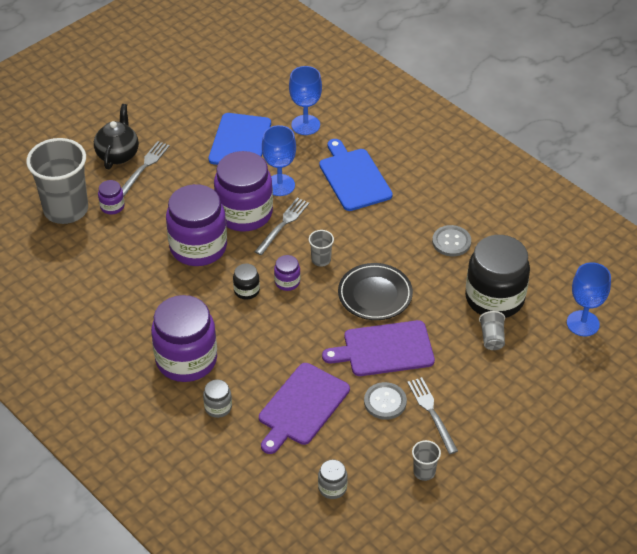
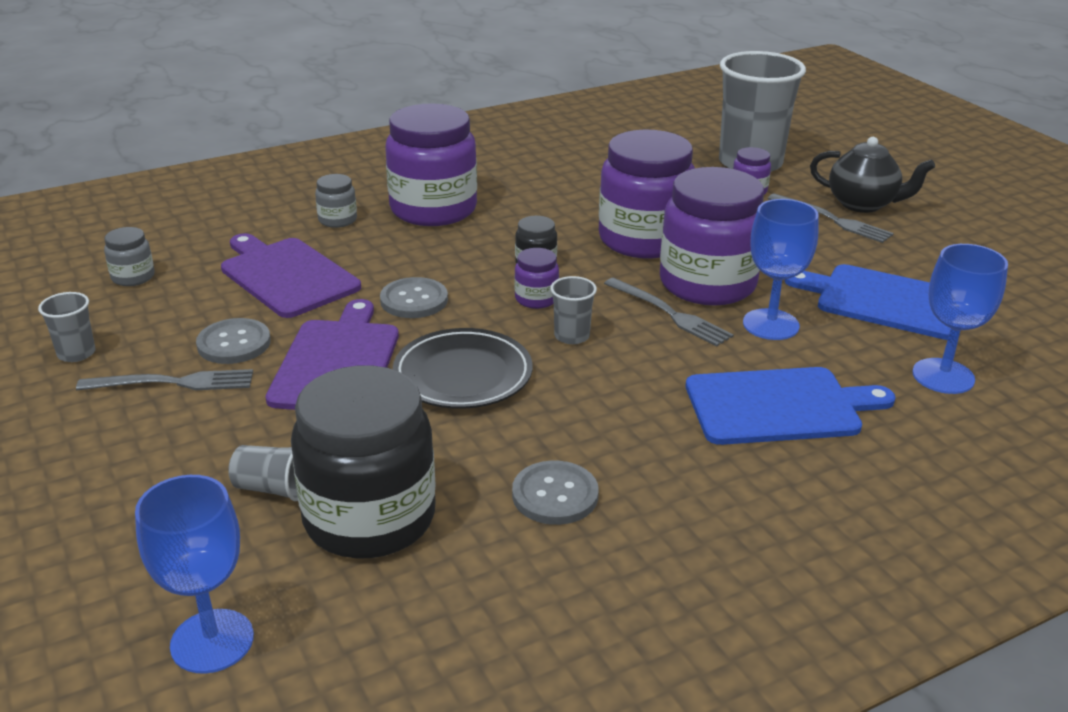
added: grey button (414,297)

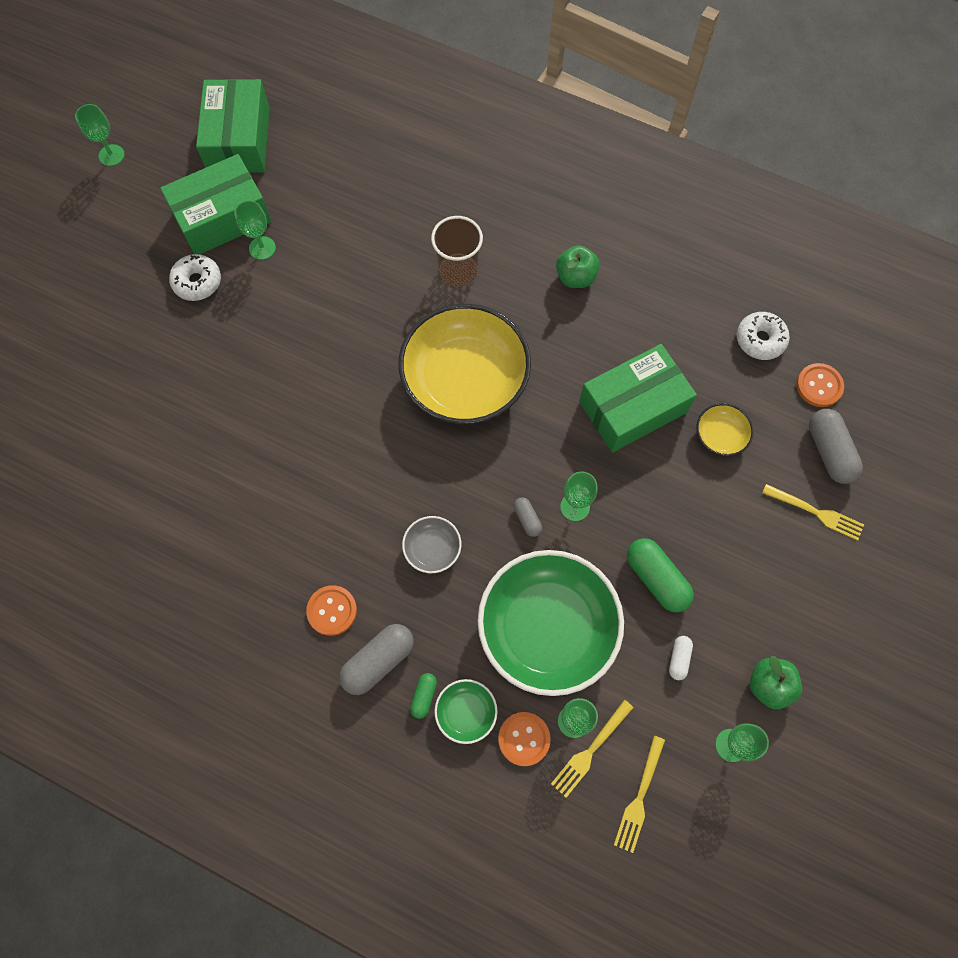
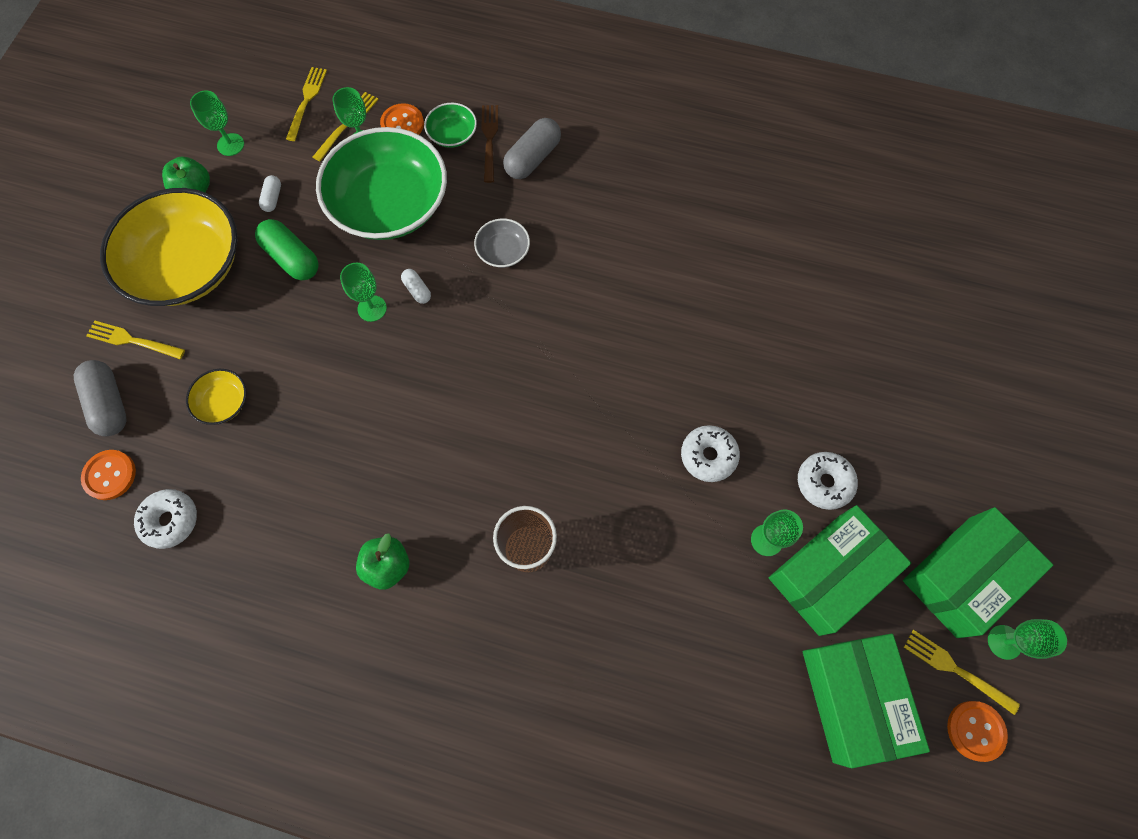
added: white donut (710,453); yellow fork (962,672)
moved: orange button (331,610) to (977,731); yellow bowl (464,364) to (168,247); green box (638,398) to (978,572)
replaced: green capsule (423,696) to brown fork (489,144)
recoloured: grey capsule (528,517) to white capsule (416,286)

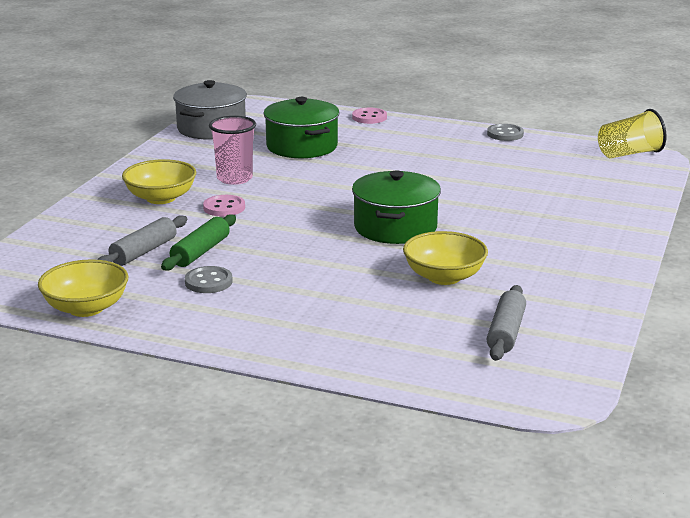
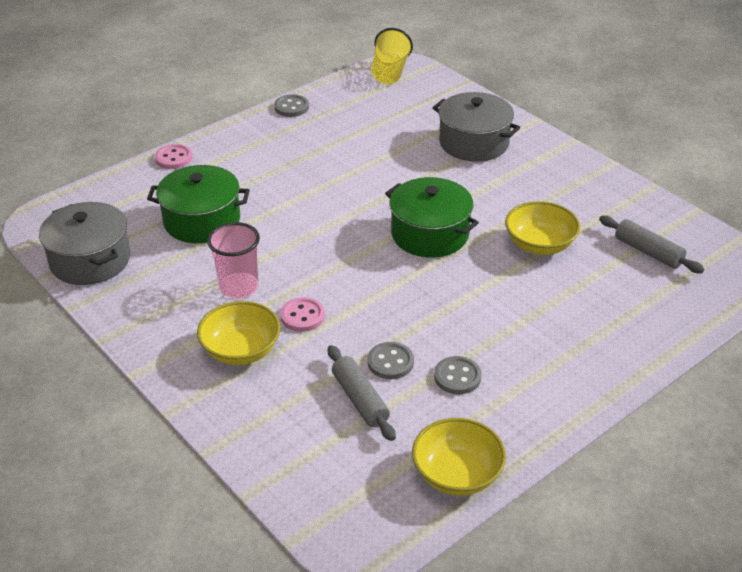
added: grey pot (476,127)
replaced: green rolling pin (198,242) to grey button (390,360)

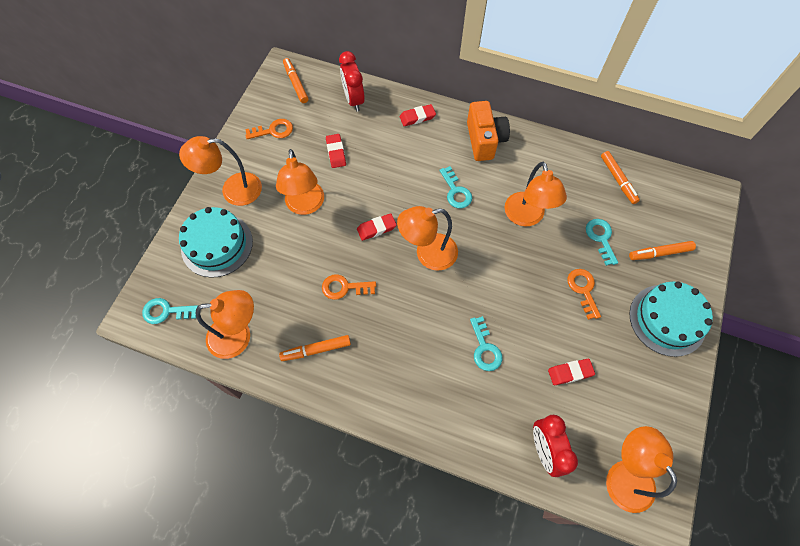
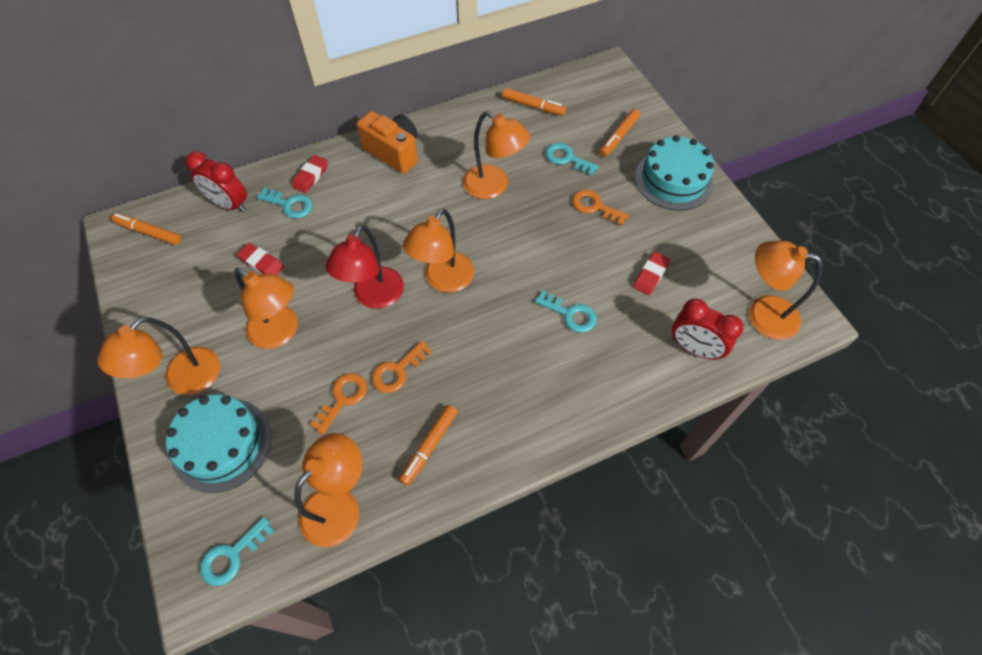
moved: orange key (269,129) to (338,404); turquoise key (455,187) to (285,203)
replaced: red eraser (377,227) to red lamp (364,267)

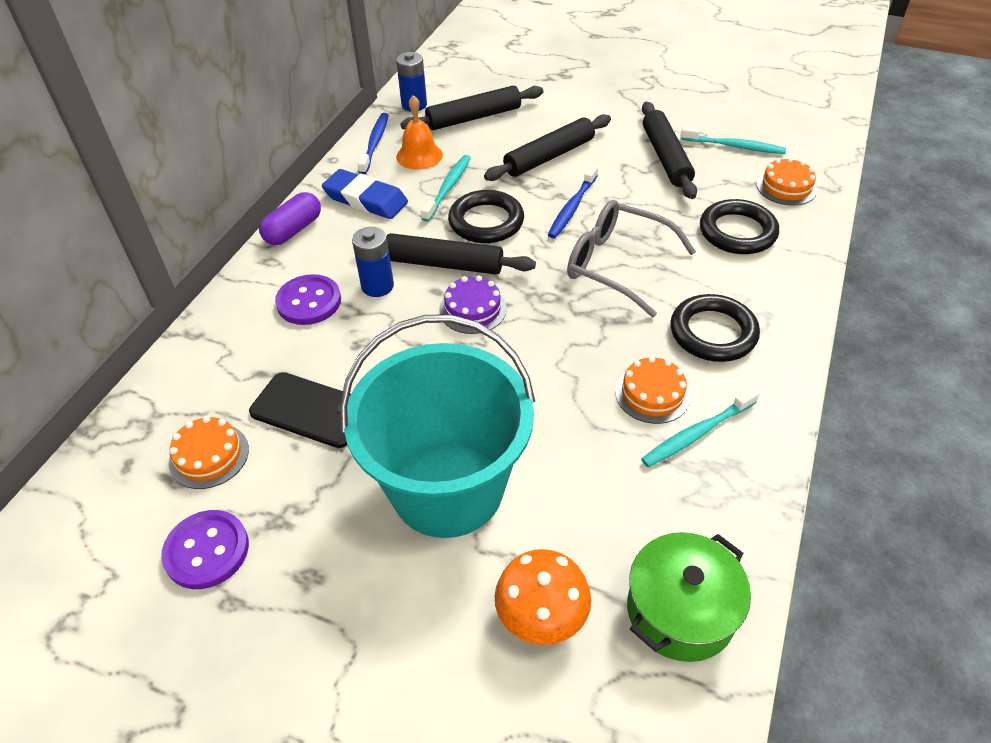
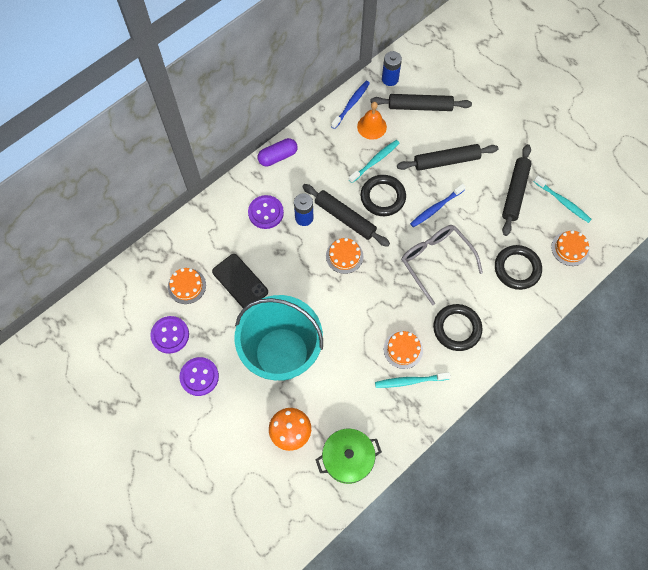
removed: blue eraser (365,194)
added: purple button (199,376)
recoloured: purple cake (473,304) to orange cake (344,256)

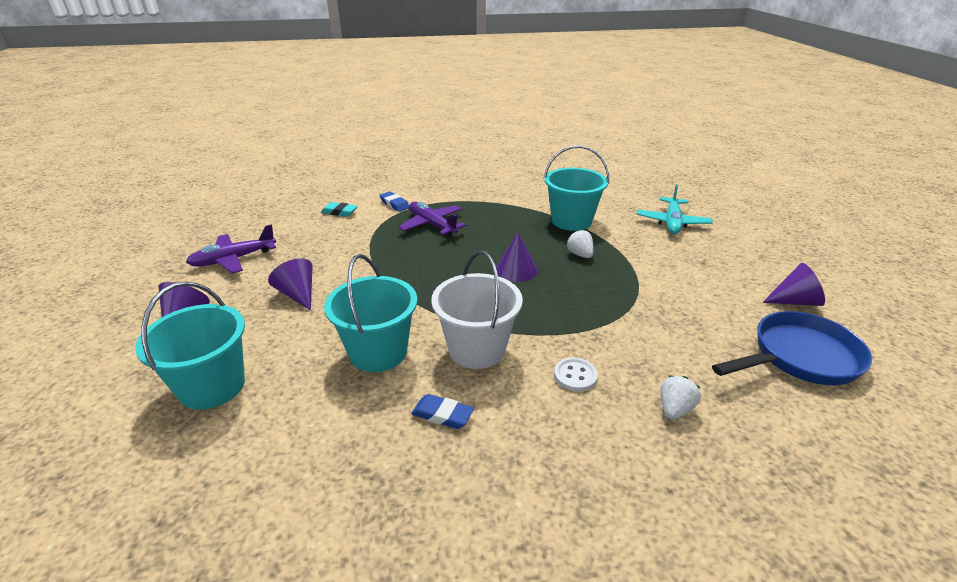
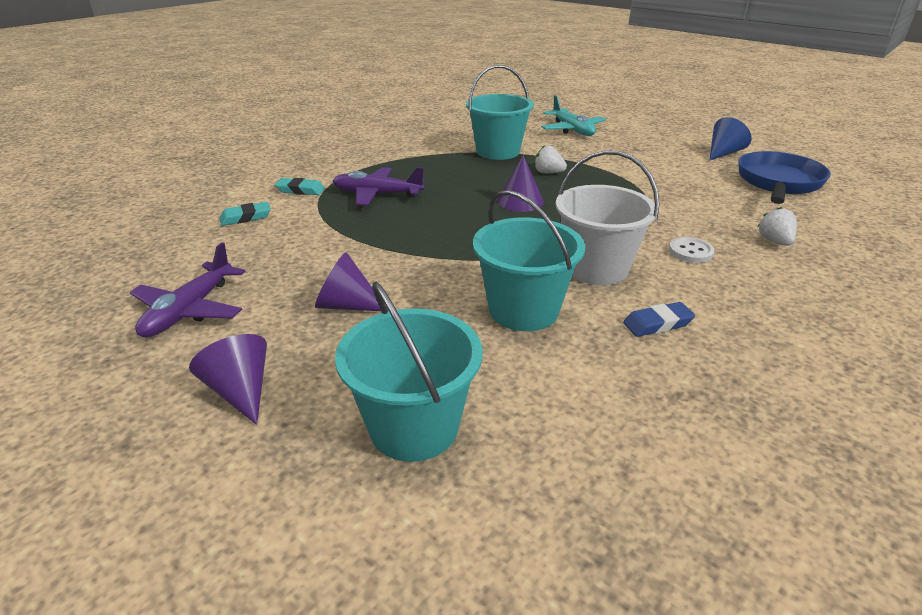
recoloured: blue eraser (394,201) to turquoise eraser (300,186); purple cone (793,284) to blue cone (730,138)

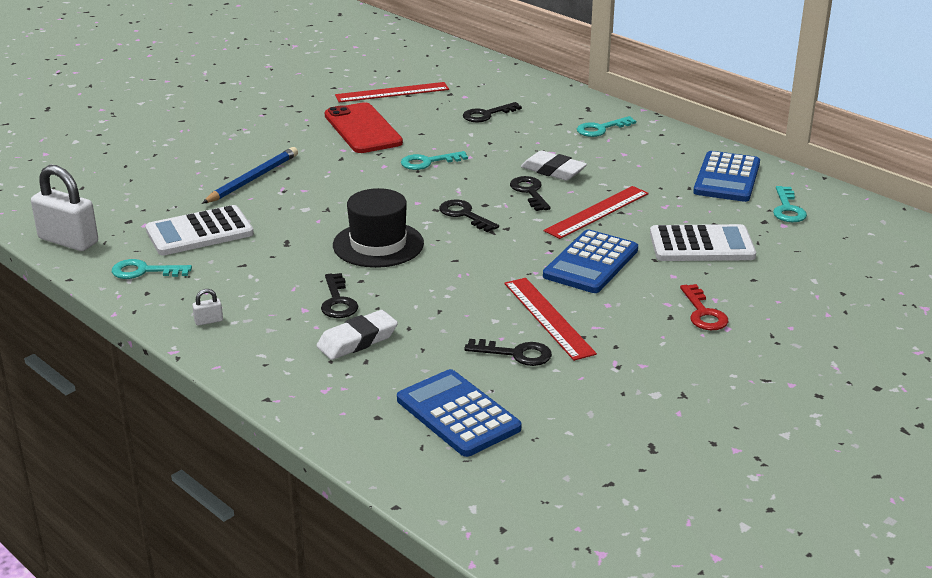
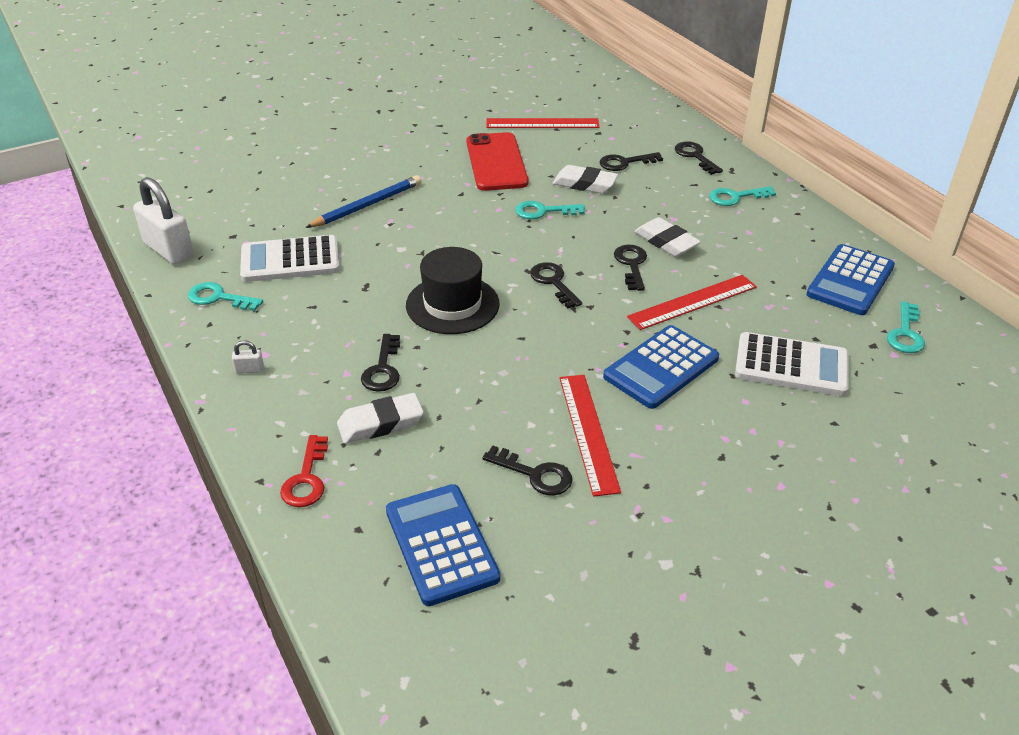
added: white eraser (585,179); black key (699,158)
moved: red key (704,307) to (304,471)

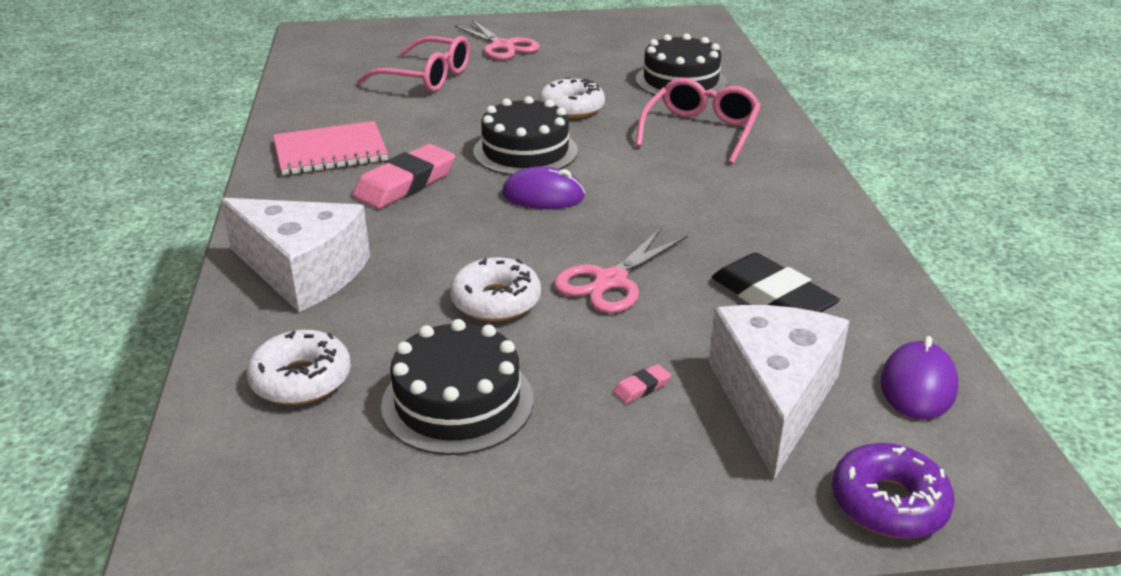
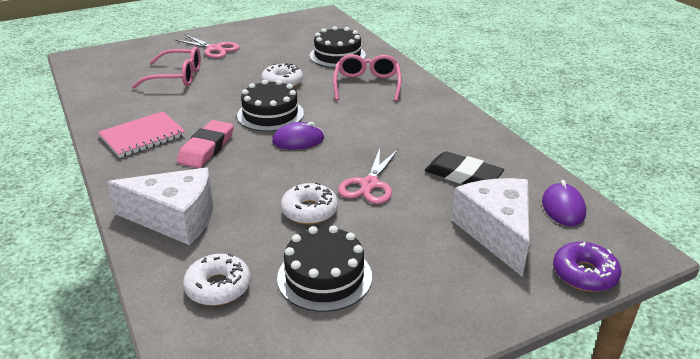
removed: pink eraser (642,383)

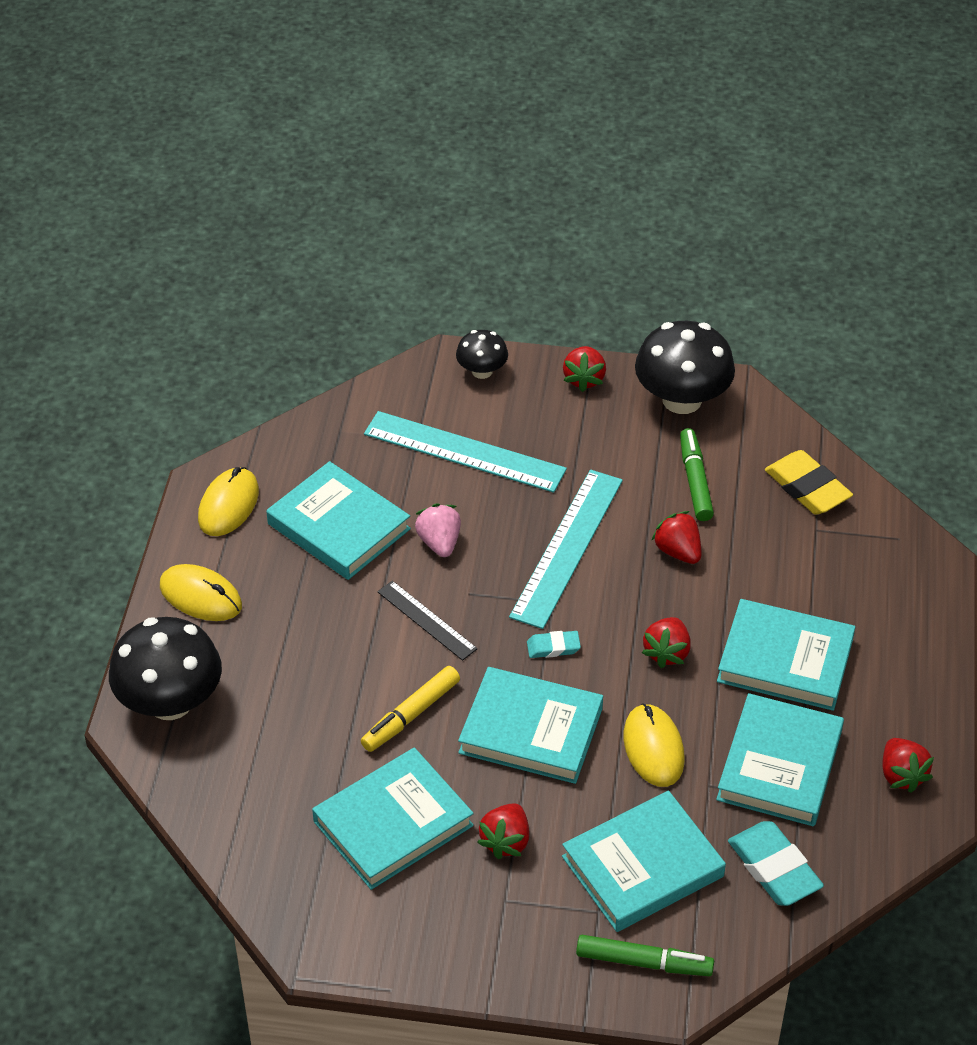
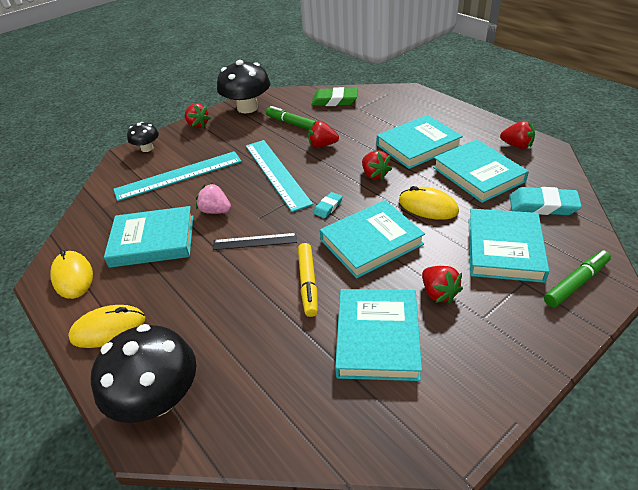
recoloured: yellow eraser (809,482) to green eraser (335,96)

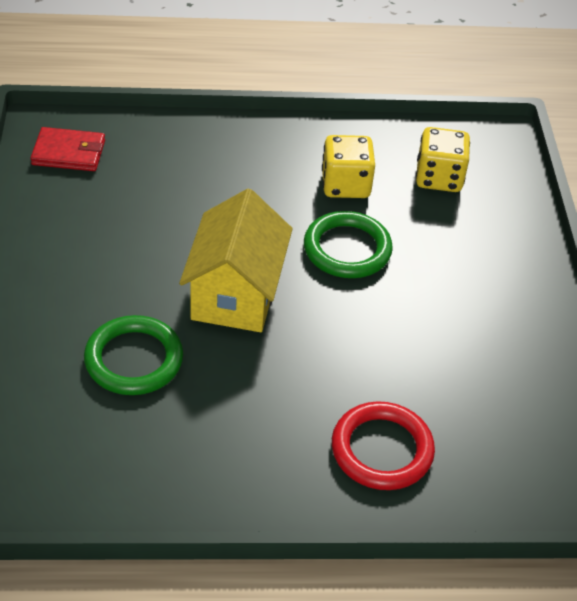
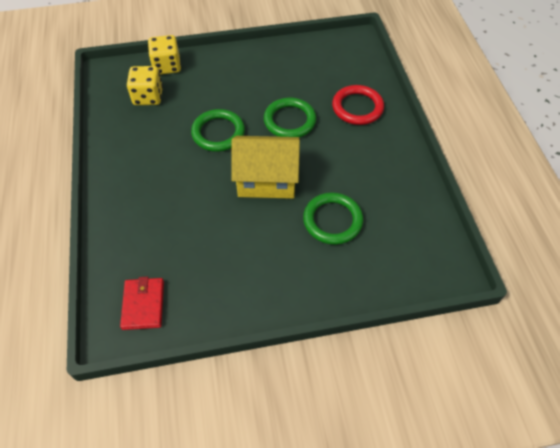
added: green ring (290,118)
moved: yellow dice (348,166) to (164,55)

